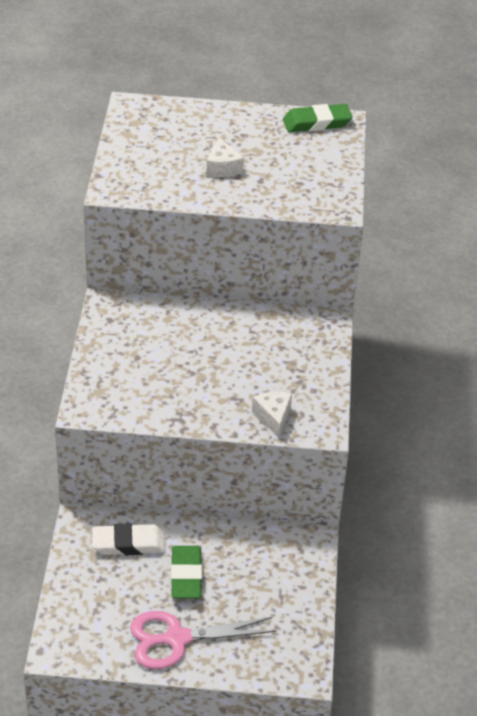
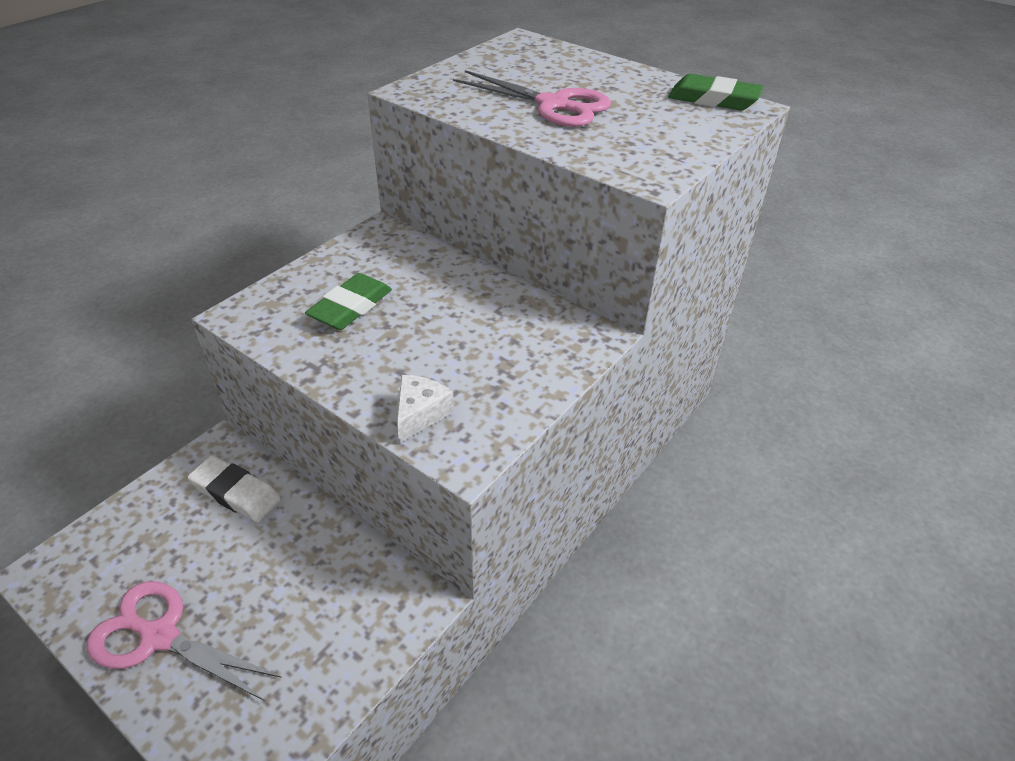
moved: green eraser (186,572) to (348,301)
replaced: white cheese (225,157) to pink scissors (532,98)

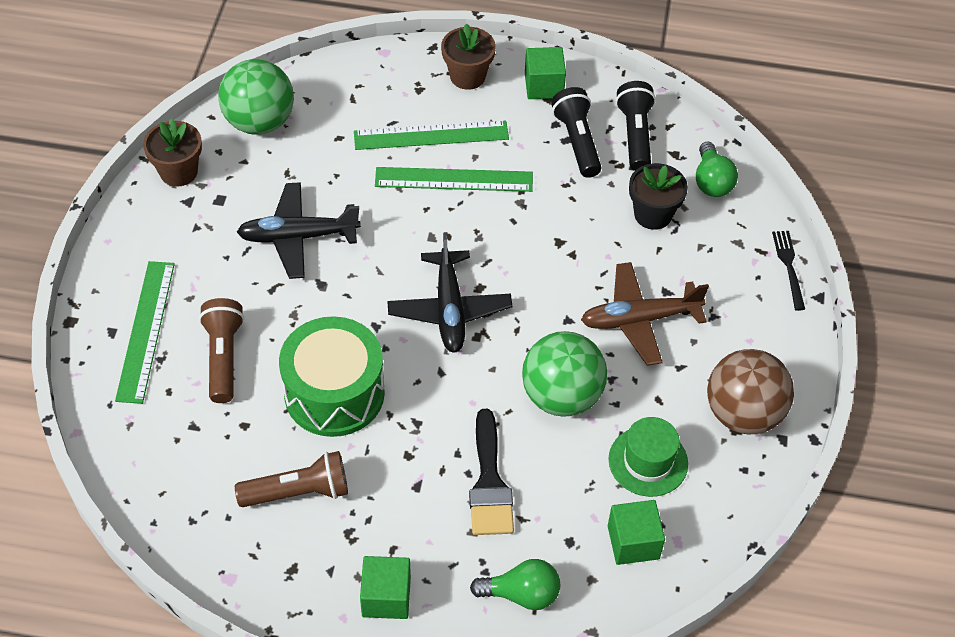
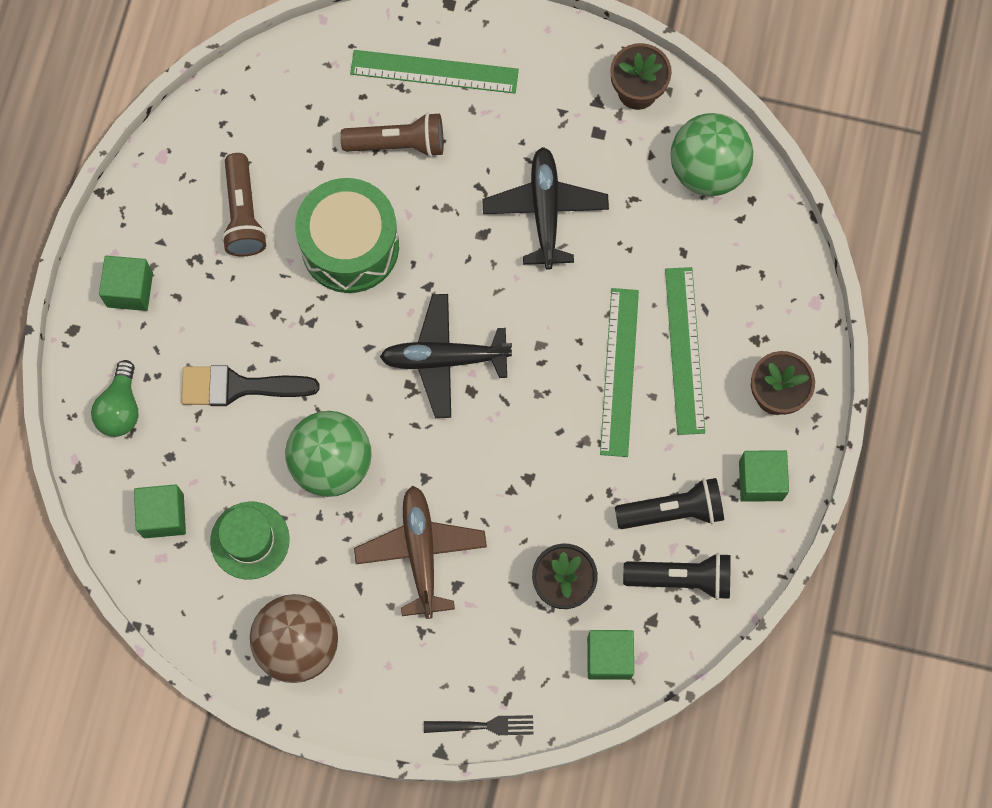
replaced: green light bulb (717,169) to green cube (610,655)

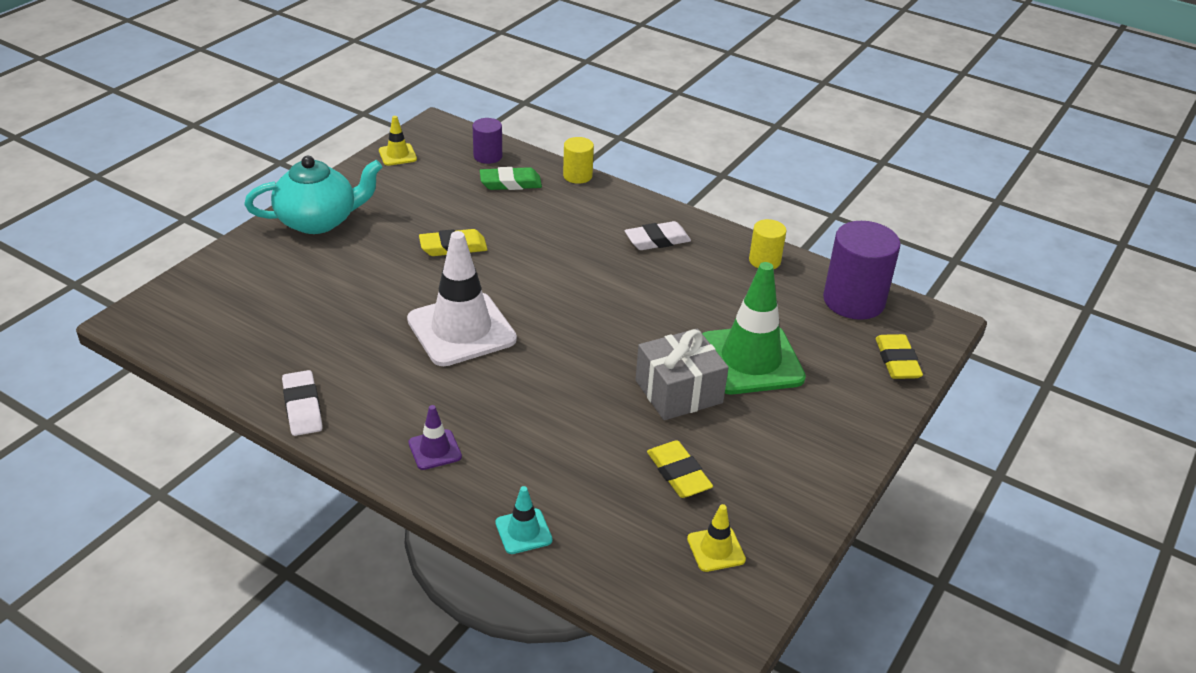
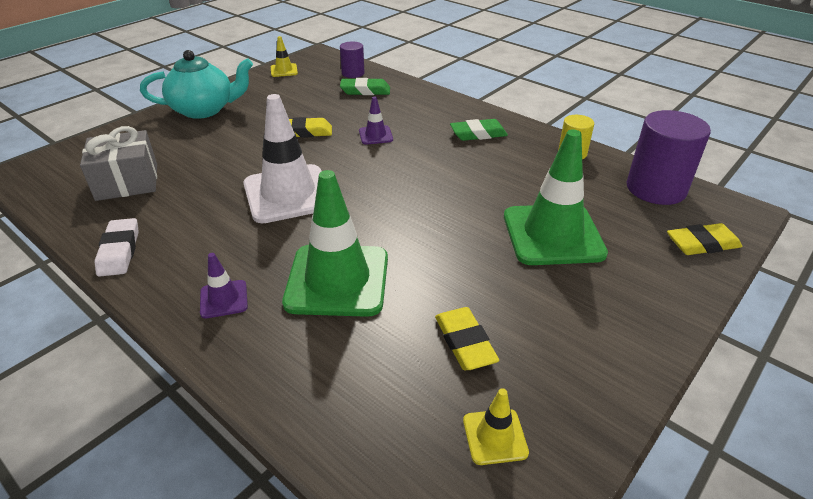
removed: turquoise traffic cone (523,520); yellow cylinder (578,160)
added: green traffic cone (335,243); purple traffic cone (376,120)
moved: grey gift (682,374) to (118,163)
recoloured: white eraser (658,235) to green eraser (479,130)
turned: yellow eraser (899,356) = (704,239) 75 degrees clockwise

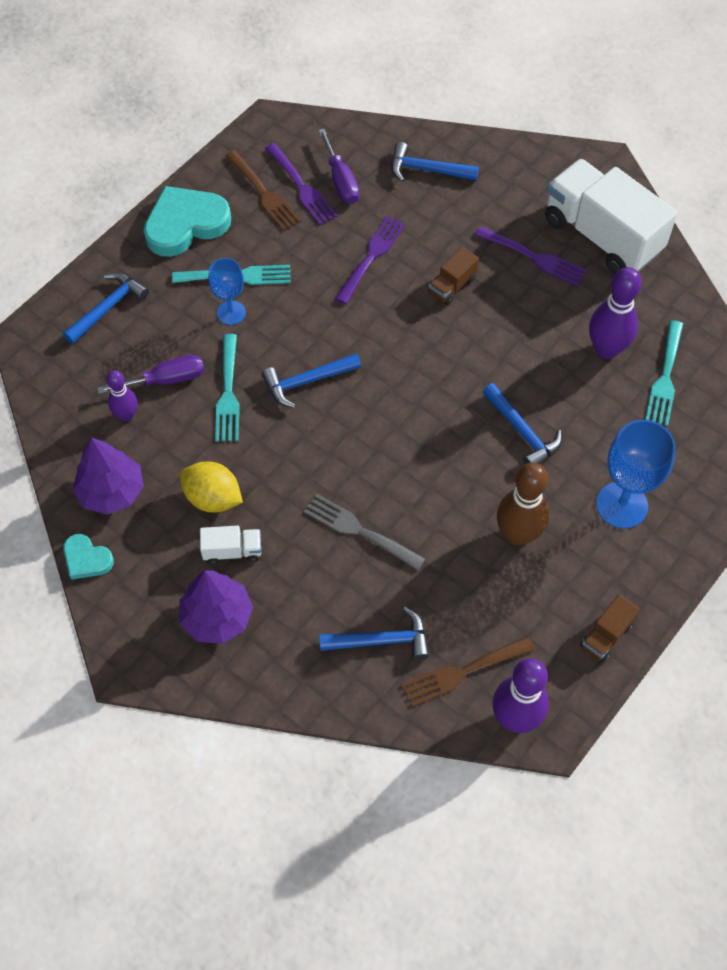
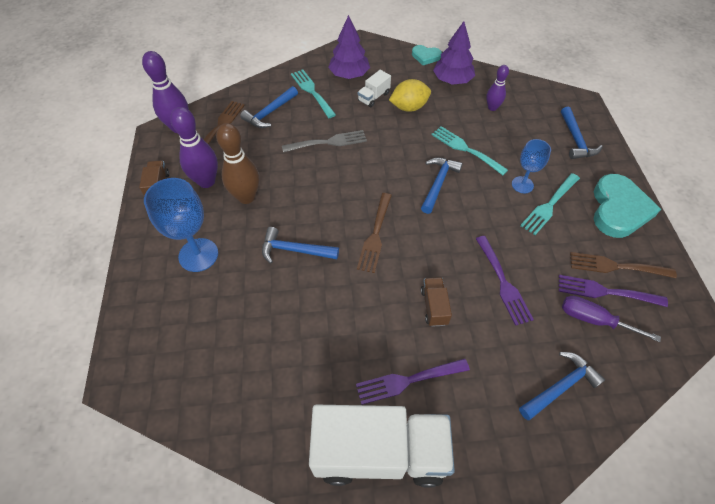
removed: purple screwdriver (150,374)
added: brown fork (374,233)
moved: purple bowling pin (615,313) to (194,147); turquoise fork (664,373) to (313,94)
turned: turquoise heart (88,557) = (427,55) 150 degrees counterclockwise

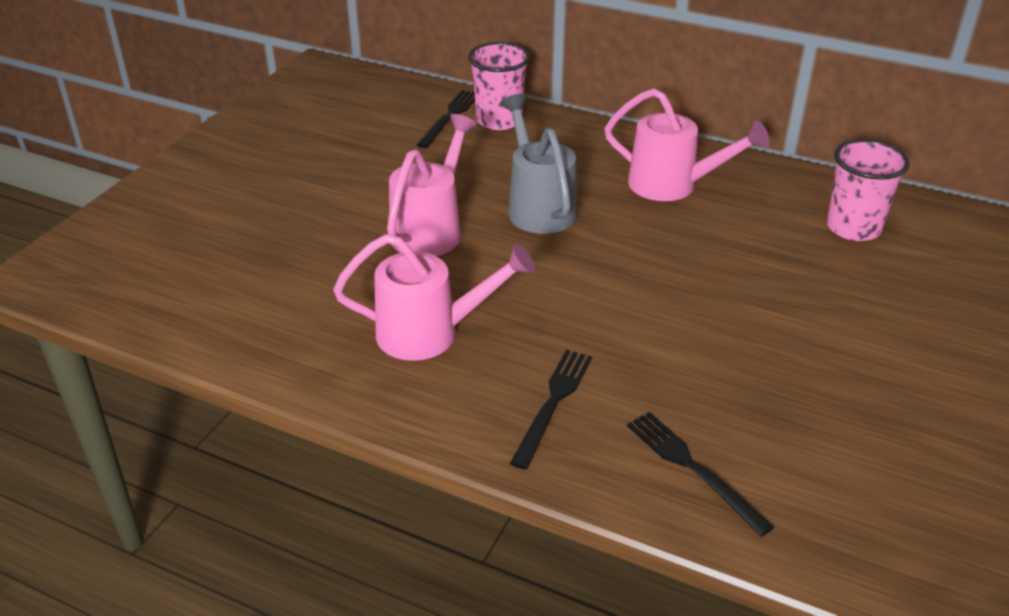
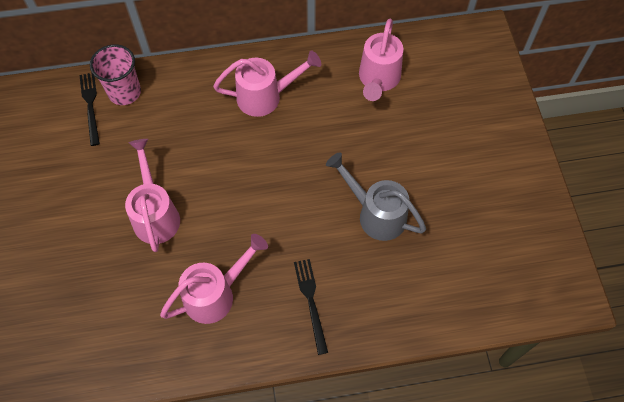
removed: black fork (700,474)
moved: grey watering can (538,164) to (376,196)
replaced: pink cup (868,190) to pink watering can (381,60)

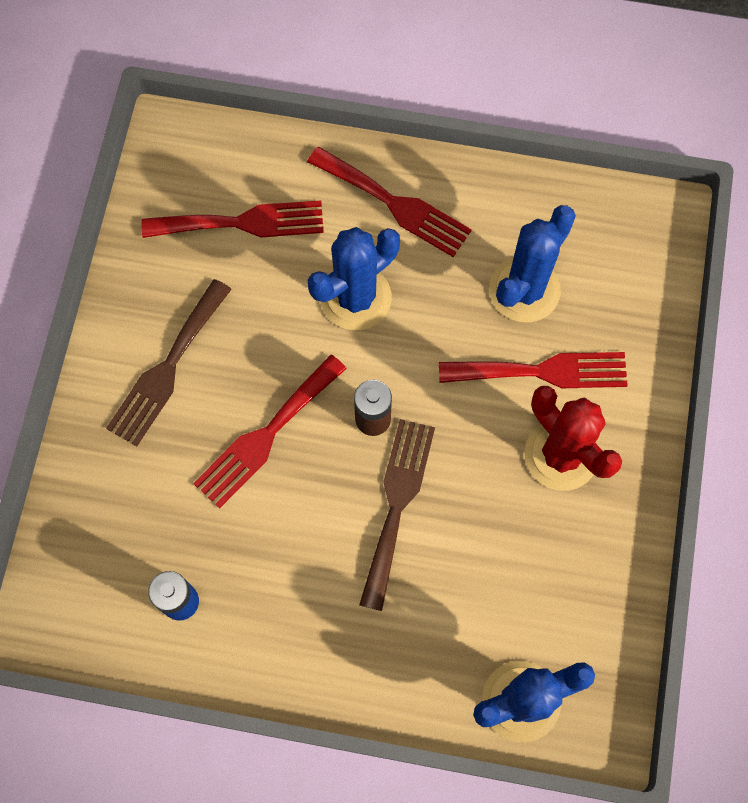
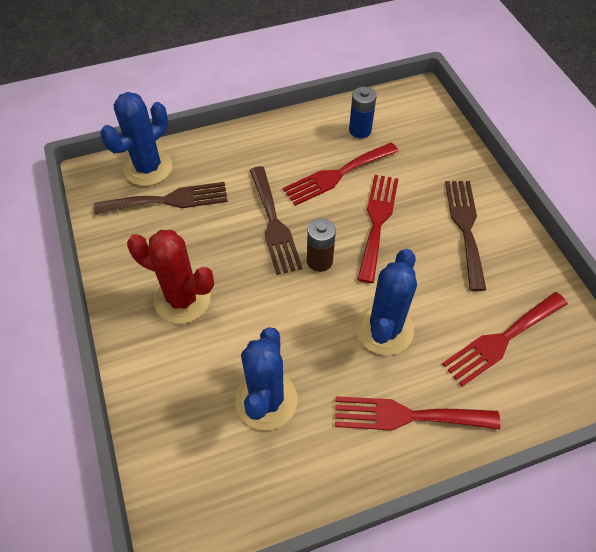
added: brown fork (161,198)
moved: red fork (533,370) to (341,174)

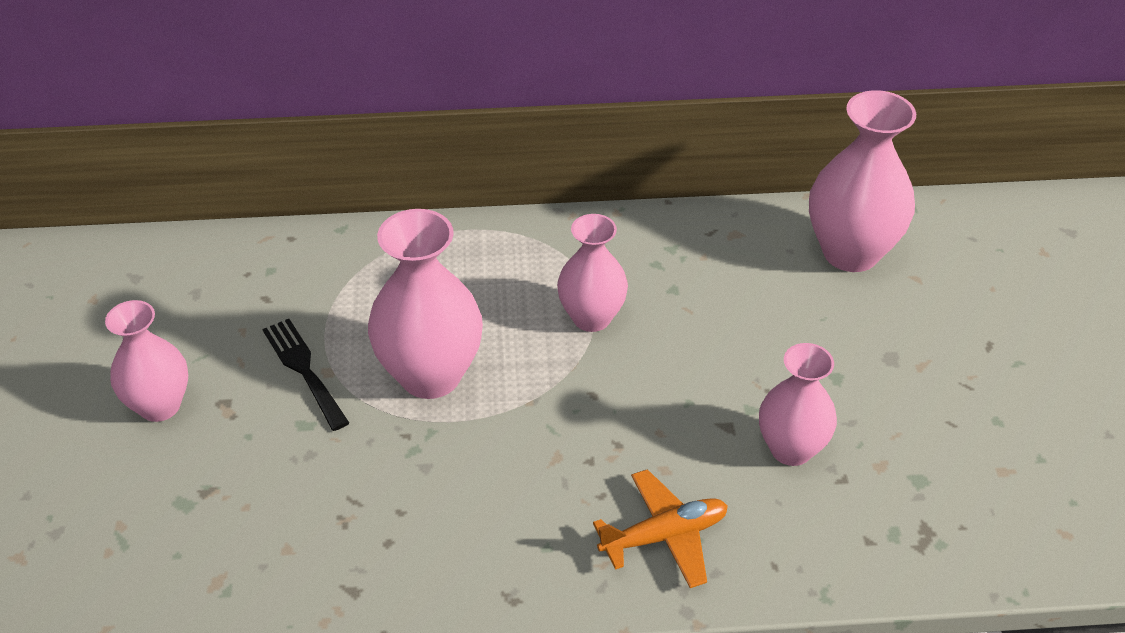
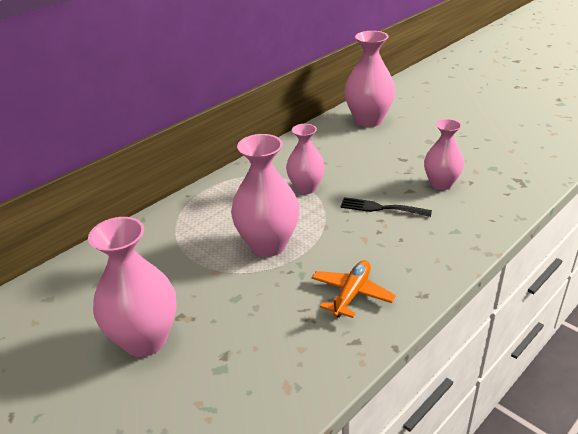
moved: black fork (306,375) to (386,207); orange plane (660,528) to (353,289)
resized: pink vase (146,361) = (132,287) x1.53

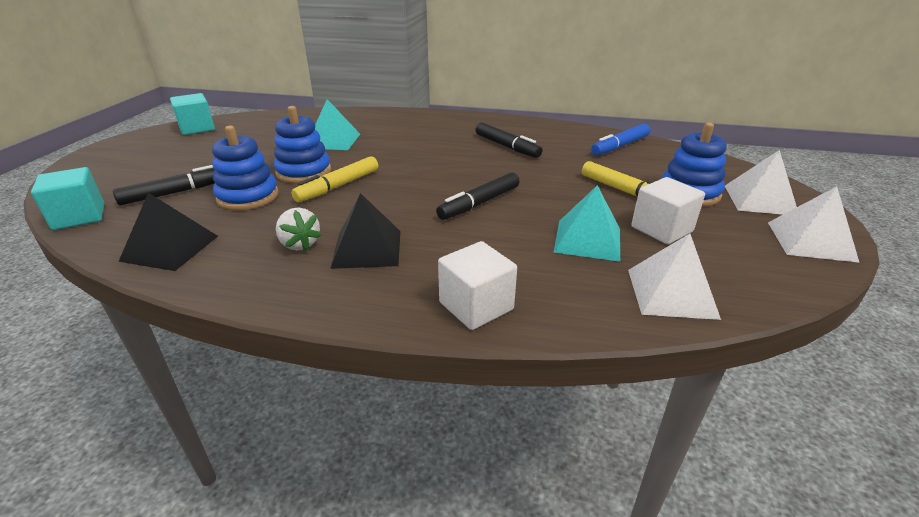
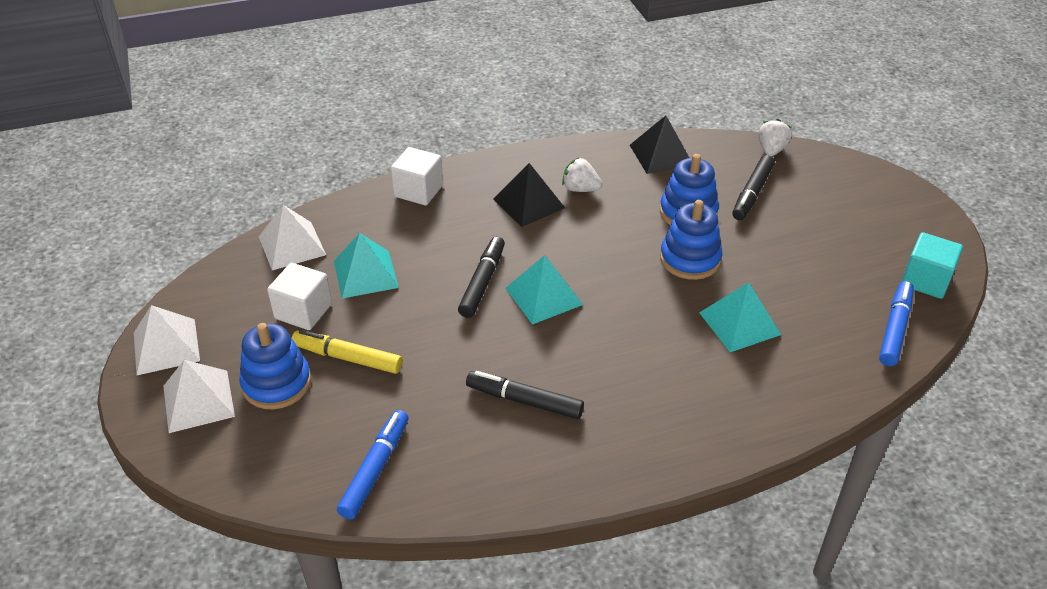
removed: yellow marker (334,179)
added: turquoise pyramid (544,290); blue marker (896,323)
replaced: turquoise cube (67,198) to white strawberry (775,137)

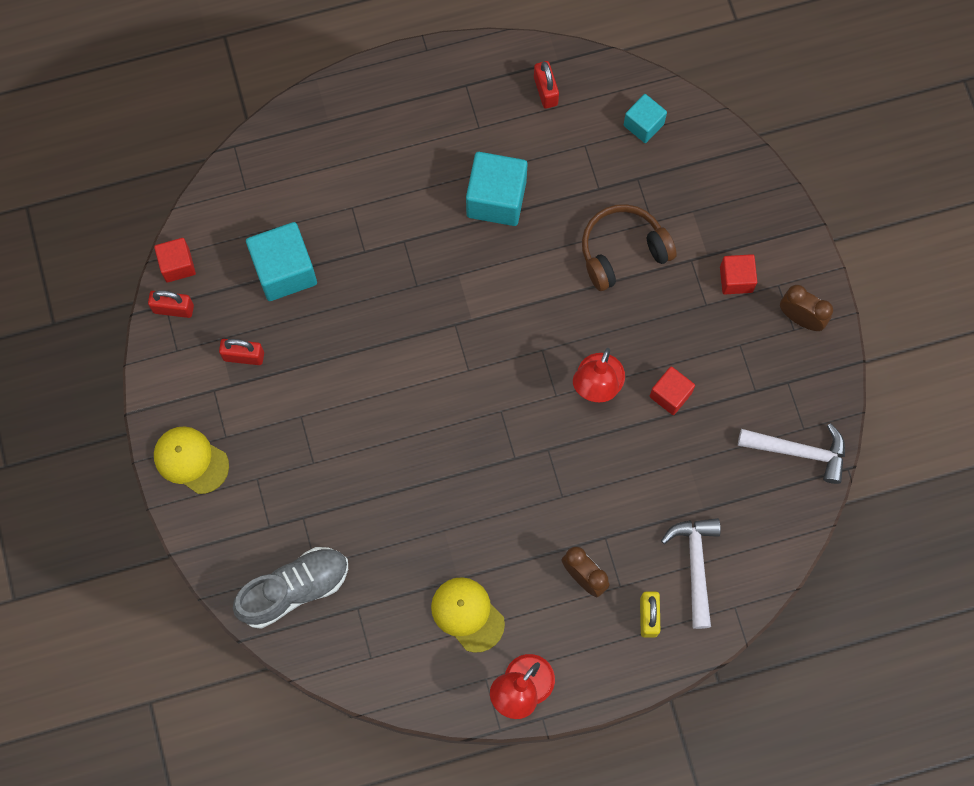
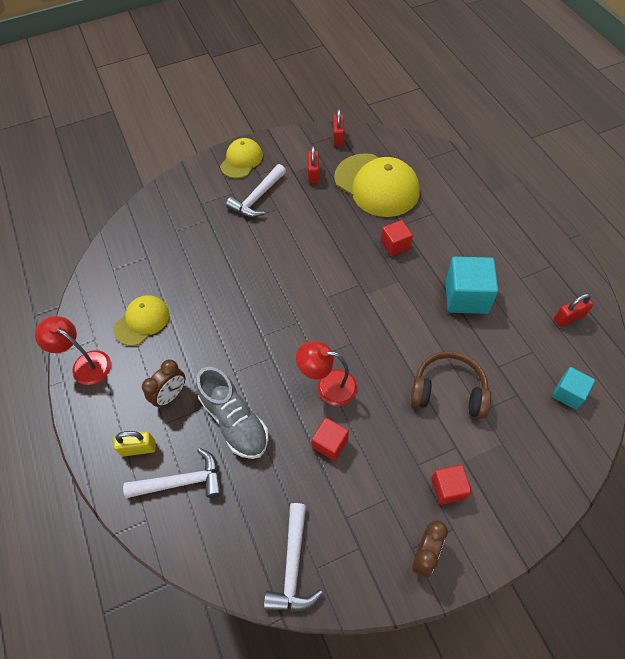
added: white hammer (256,190)
moved: red cube (175,260) to (397,238); grey shoe (290,588) to (232,413)
replaced: turquoise cube (281,261) to yellow cap (377,185)
turned: brown headphones (629,247) = (451,385) 45 degrees counterclockwise

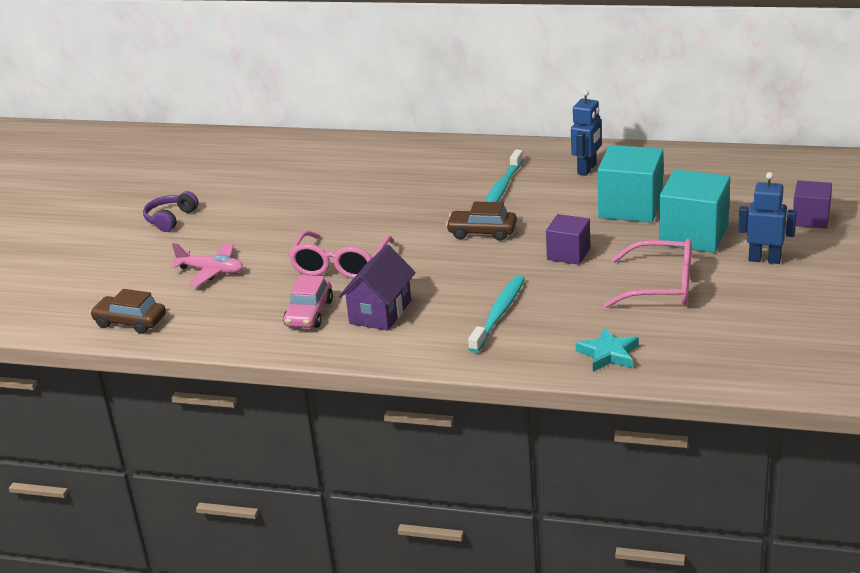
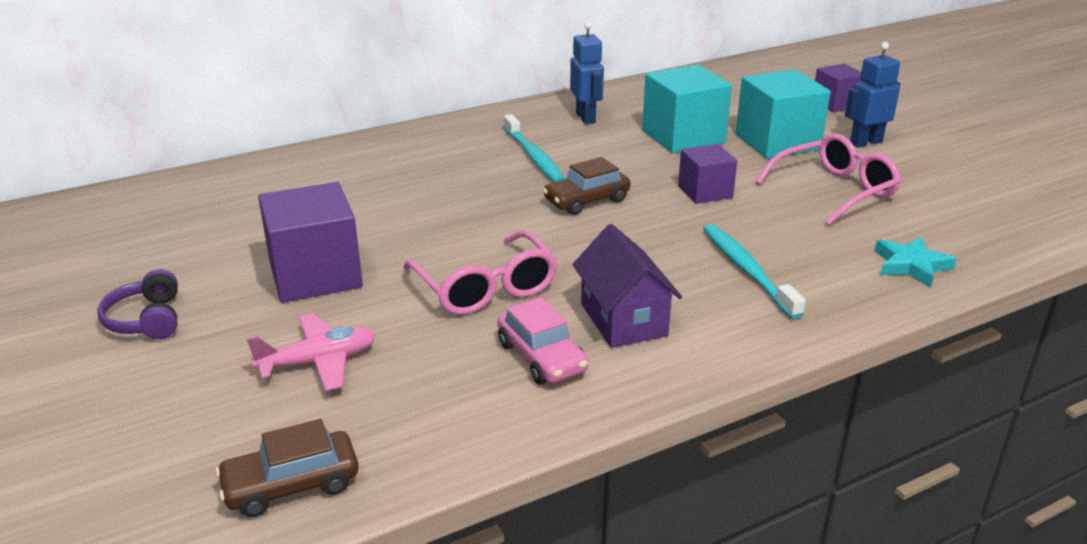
added: purple cube (310,242)

